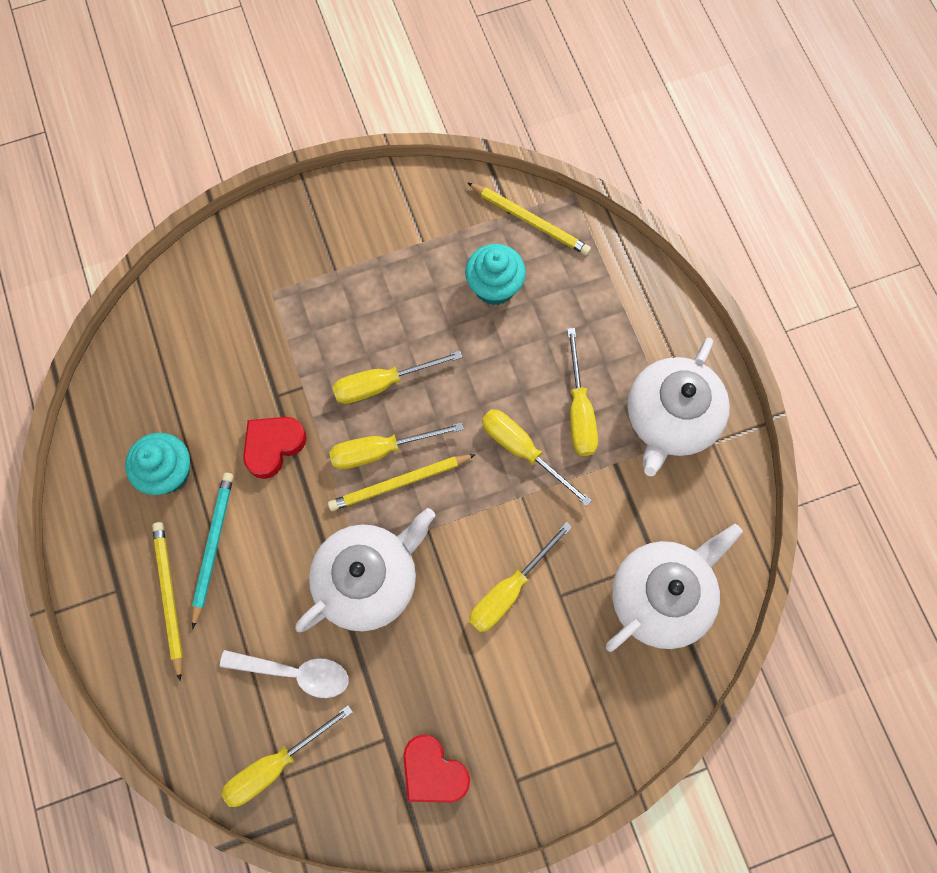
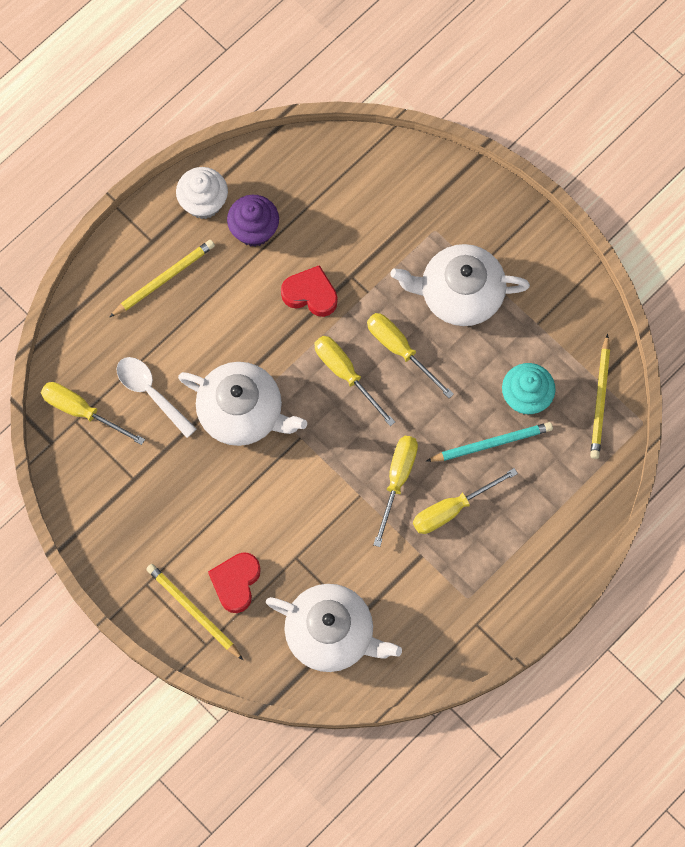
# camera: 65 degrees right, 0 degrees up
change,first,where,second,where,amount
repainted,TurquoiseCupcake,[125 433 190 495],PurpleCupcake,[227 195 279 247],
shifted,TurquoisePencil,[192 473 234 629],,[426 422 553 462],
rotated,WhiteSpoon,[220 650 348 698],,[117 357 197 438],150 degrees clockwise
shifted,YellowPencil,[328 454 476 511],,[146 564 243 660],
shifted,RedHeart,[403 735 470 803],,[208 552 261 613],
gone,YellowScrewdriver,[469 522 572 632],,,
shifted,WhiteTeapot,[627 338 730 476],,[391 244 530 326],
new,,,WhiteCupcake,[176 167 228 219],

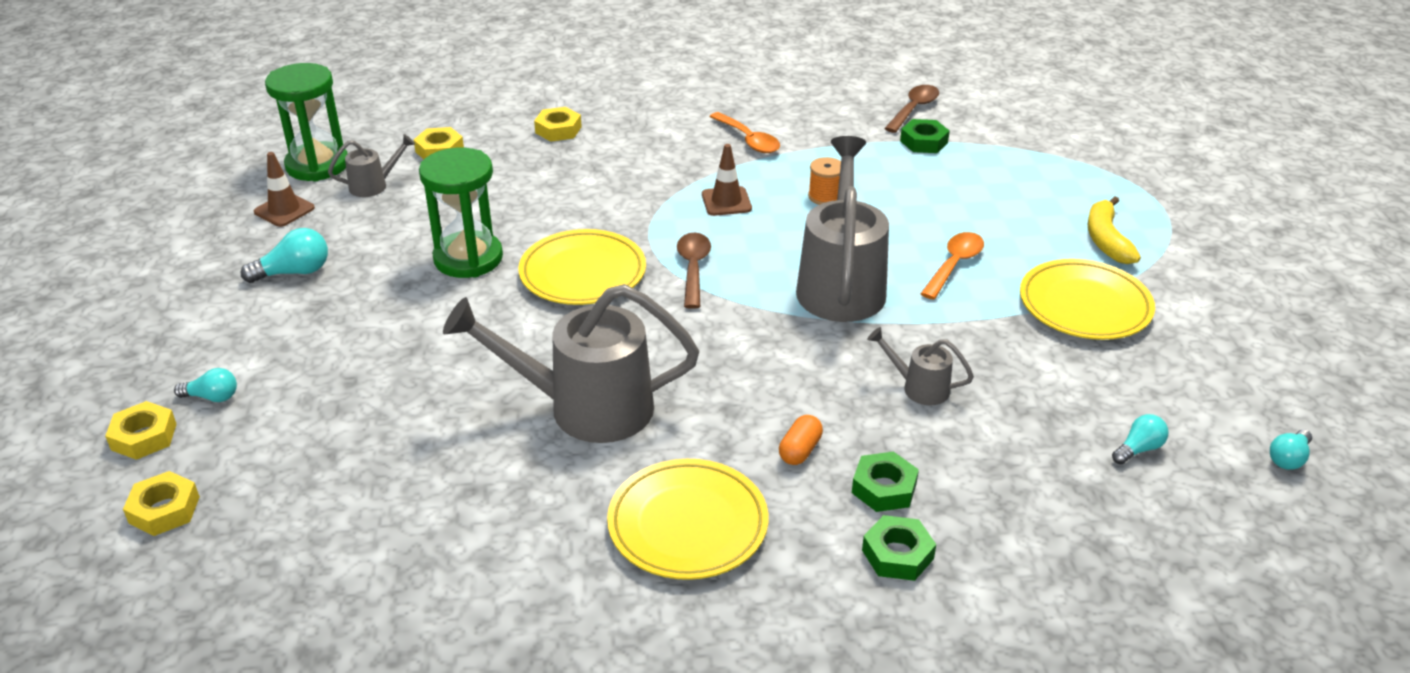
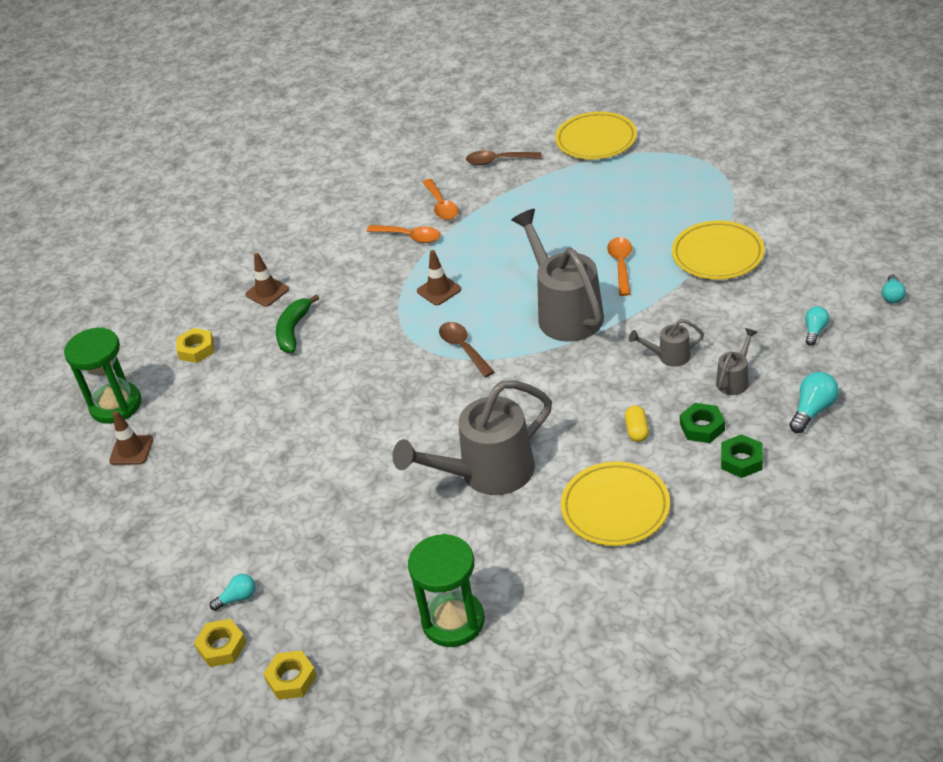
# camera: 25 degrees left, 5 degrees up
change,first,where,second,where,amount
shifted,TurquoiseLightBulb,[241 228 328 283],,[789 372 839 433],
shifted,GreyWateringCan,[328 134 415 197],,[716 328 757 395],
shifted,GreenHourglass,[419 148 503 278],,[408 534 485 647],
shifted,YellowPlate,[519 229 646 305],,[555 112 637 160],
swapped,YellowNut,[534 107 582 142],BrownTrafficCone,[245 253 289 307],
repainted,OrangeCapsule,[779 415 823 465],YellowCapsule,[625 405 649 442],
gone,OrangeSpool,[808 157 841 205],,,
rotated,BrownSpoon,[884 85 939 133],,[466 151 542 165],90 degrees counterclockwise
gone,GreenNut,[900 119 950 153],,,
gone,YellowBanana,[1087 197 1141 264],,,
new,,,GreenBanana,[276 294 319 353],
new,,,OrangeSpoon,[423 179 458 220],

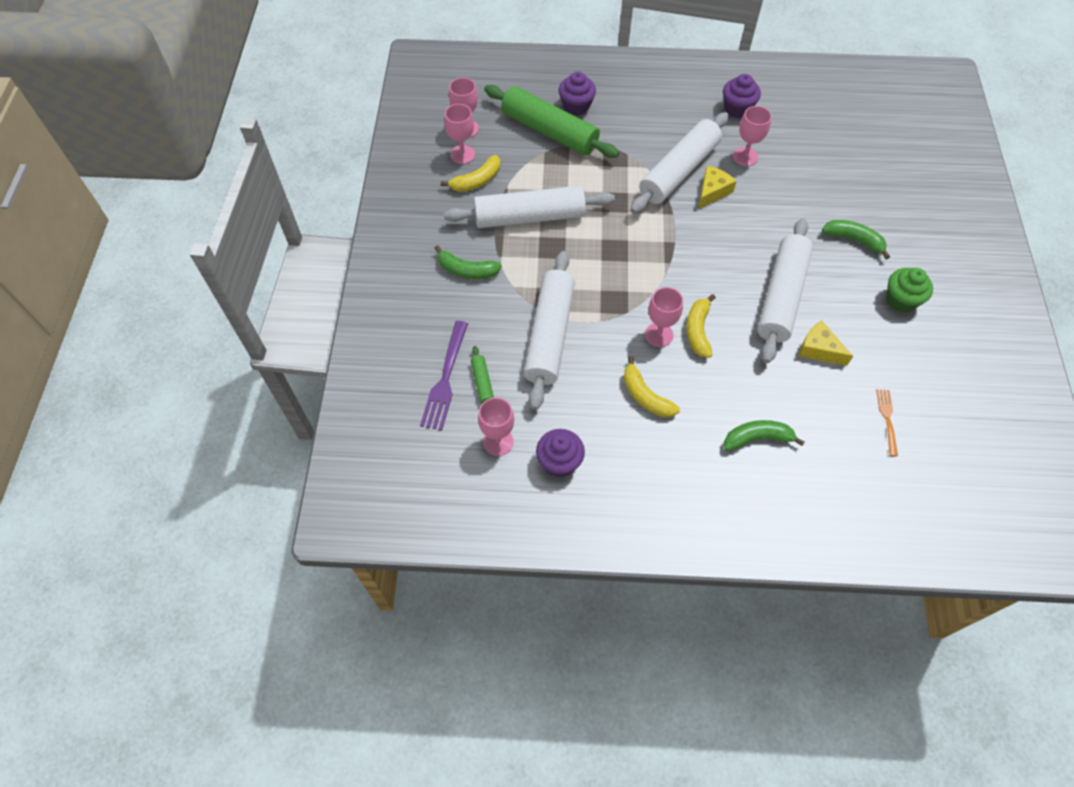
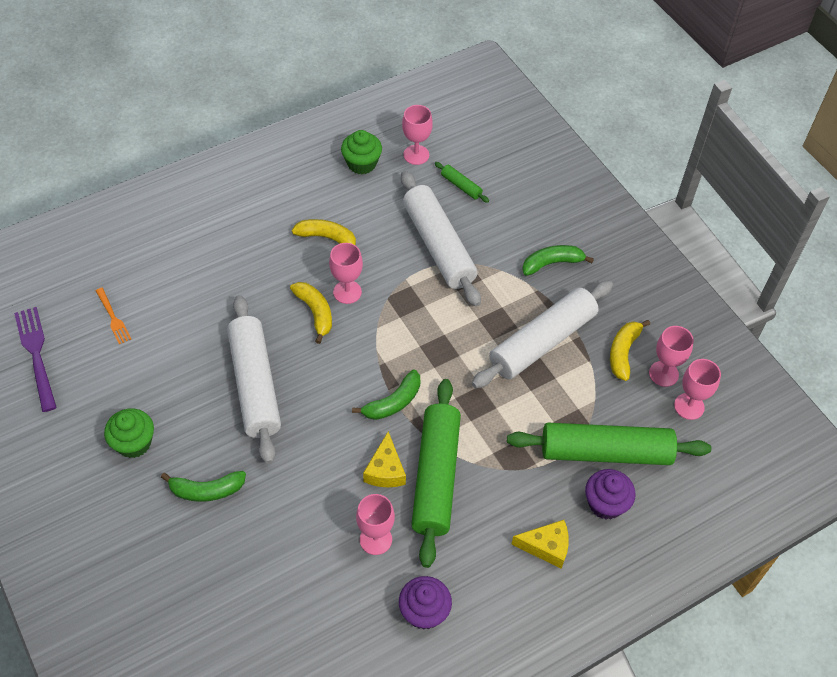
# camera: 145 degrees right, 5 degrees down
change,first,where,second,where,amount
shifted,PurpleFork,[420 321 468 430],,[14 307 57 412],
repainted,PurpleCupcake,[536 429 585 477],GreenCupcake,[341 130 382 174],
repainted,WhiteRollingPin,[630 112 729 213],GreenRollingPin,[411 379 461 568],
shifted,GreenBanana,[724 420 805 451],,[352 370 420 420],
shifted,YellowCheese,[799 321 853 366],,[511 520 569 569],

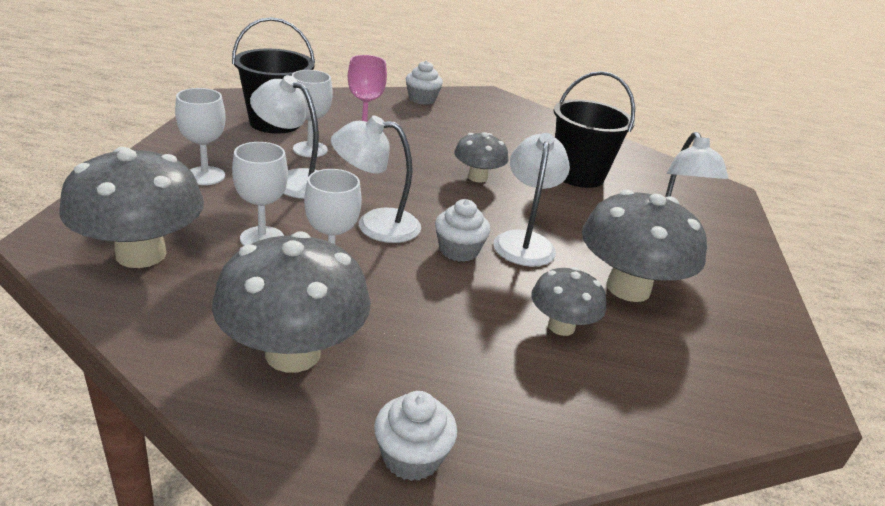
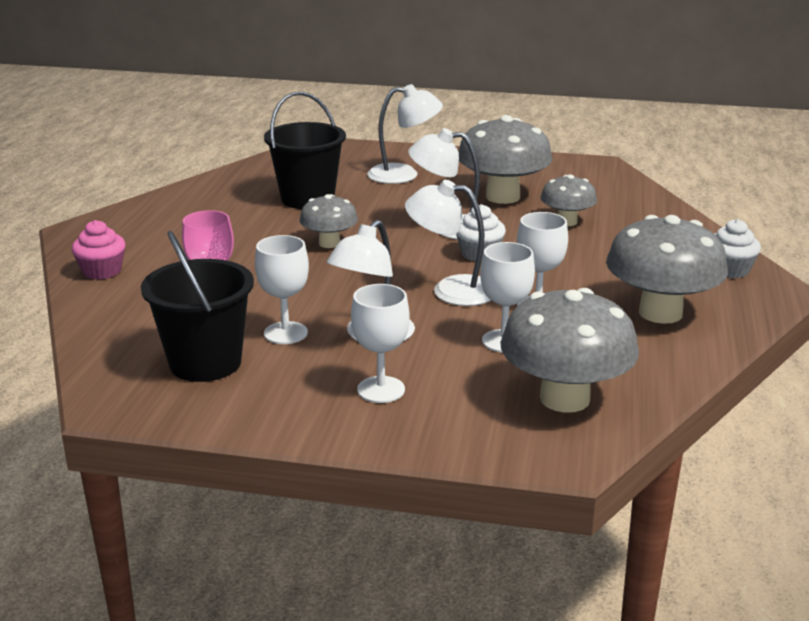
# camera: 85 degrees left, 5 degrees down
change,first,where,second,where,amount
rotated,WhiteLamp,[331 116 421 243],,[405 180 491 306],105 degrees clockwise
repainted,WhiteCupcake,[406 61 443 105],PinkCupcake,[72 220 125 280],

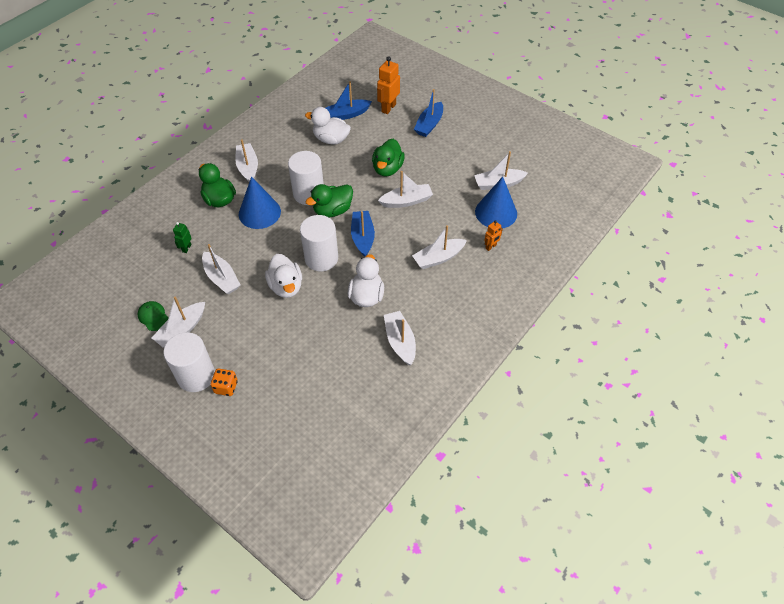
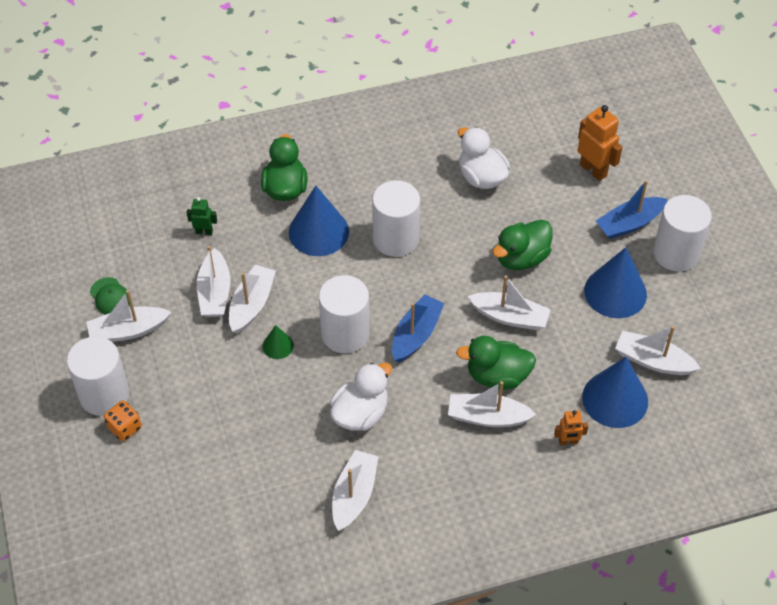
# camera: 35 degrees right, 0 degrees up
change,first,where,second,where,amount
rotated,GreenCap,[138 301 168 331],,[90 277 129 315],150 degrees clockwise
rotated,GreenRobot,[173 222 192 253],,[187 197 217 235],45 degrees clockwise
shifted,WhiteBoat,[235 139 258 182],,[229 265 276 334],
swapped,WhiteDuck,[265 254 302 298],GreenCone,[262 325 294 359],
shifted,GreenDuck,[305 184 353 218],,[456 336 536 390],
gone,BlueBoat,[326 81 372 120],,,
rotated,OrangeRobot,[377 56 400 114],,[577 105 622 181],75 degrees clockwise
new,,,BlueCone,[584 247 647 318],
new,,,WhiteCylinder,[653 195 712 272],

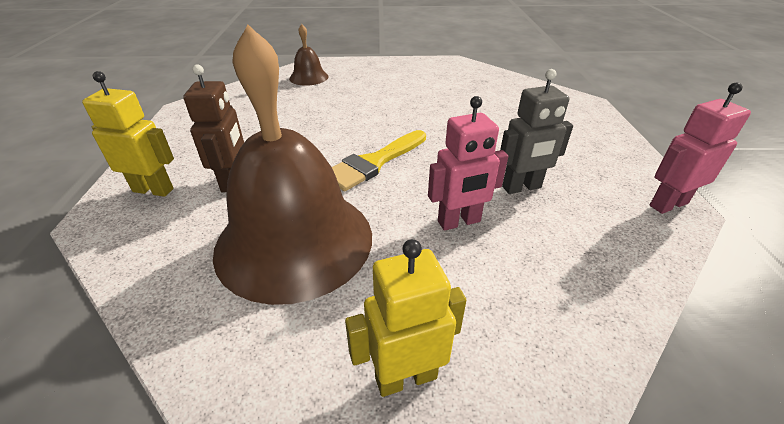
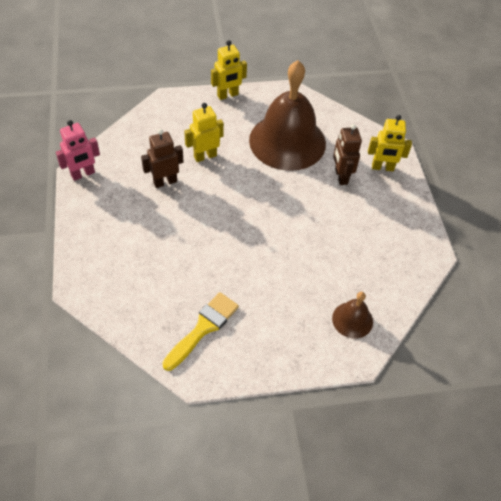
# camera: 170 degrees right, 15 degrees up
change,first,where,second,where,amount
shifted,YellowBrush,[332 130 426 191],,[162 292 239 371],
repainted,PinkRobot,[428 96 508 231],YellowRobot,[184 103 224 162],
repainted,GreyRobot,[500 69 573 194],BrownRobot,[141 129 183 188],

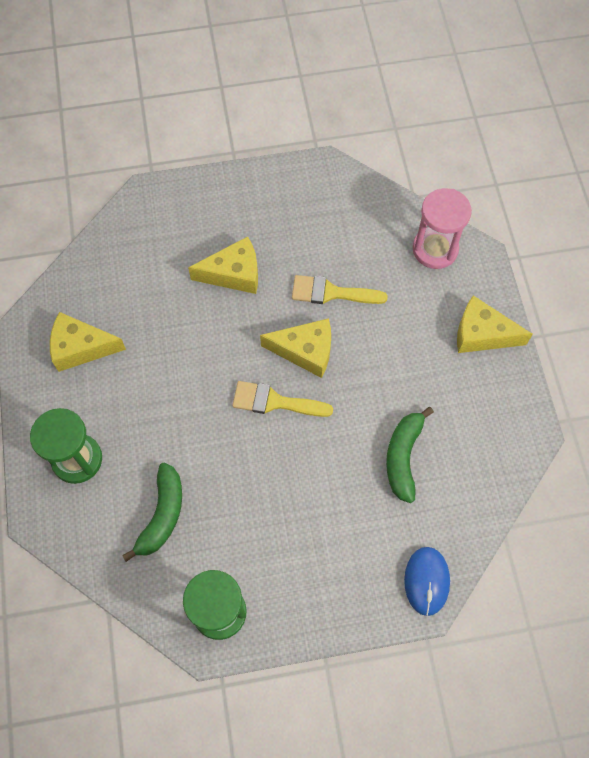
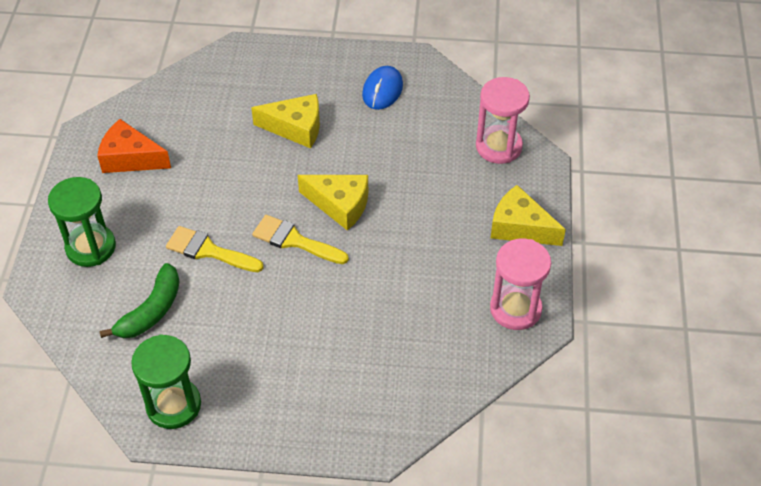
# camera: 15 degrees right, 15 degrees down
change,first,where,second,where,amount
repainted,YellowCheese,[50 312 126 372],OrangeCheese,[97 119 171 173],
shifted,YellowBrush,[292 275 388 304],,[166 226 264 272],
gone,GreenBanana,[386 407 434 503],,,
shifted,BlueMouse,[404 547 450 616],,[362 66 403 110],
new,,,PinkHourglass,[490 239 551 330],

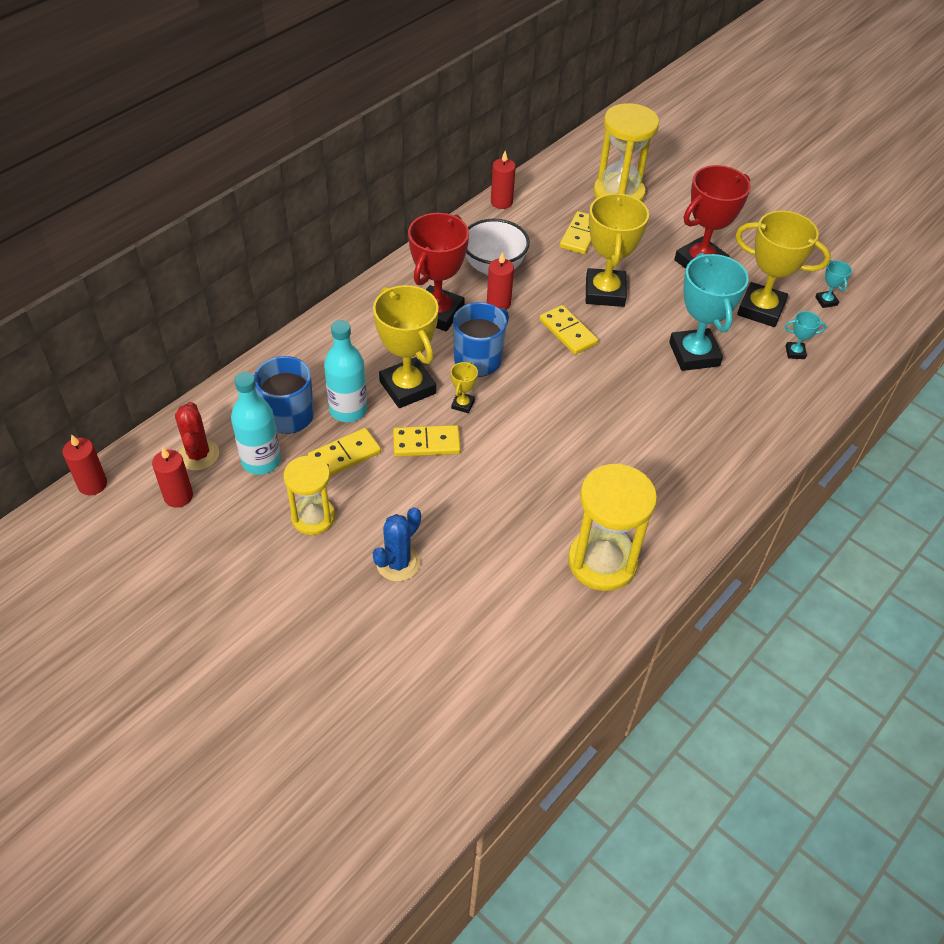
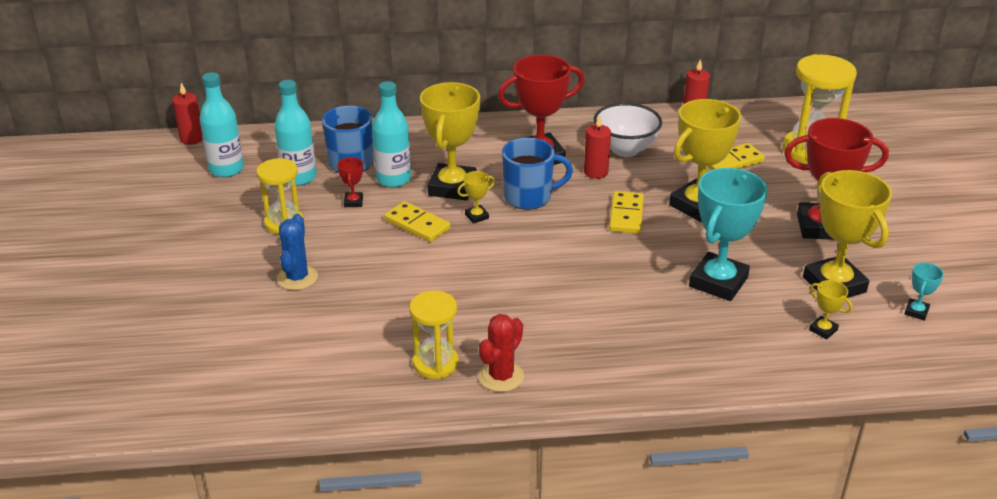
# camera: 45 degrees right, 15 degrees down
change,first,where,second,where,amount
swapped,RedCandle,[152 447 193 507],TurquoiseBottle,[200 72 244 177],
shifted,RedCactus,[175 402 219 471],,[479 314 524 392],
swapped,YellowDomino,[308 428 381 476],RedTrophy,[337 157 363 207],
rotated,BlueCactus,[373 507 421 582],,[277 214 318 290],75 degrees counterclockwise
scaled,YellowHourglass,[568 463 657 591],,[409 290 459 379],x0.64
repainted,TurquoiseTrophy,[785 311 827 359],YellowTrophy,[809 280 853 340],

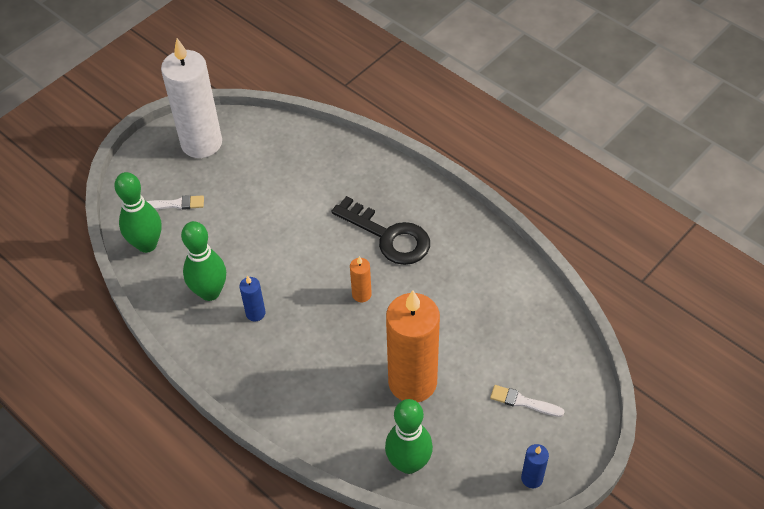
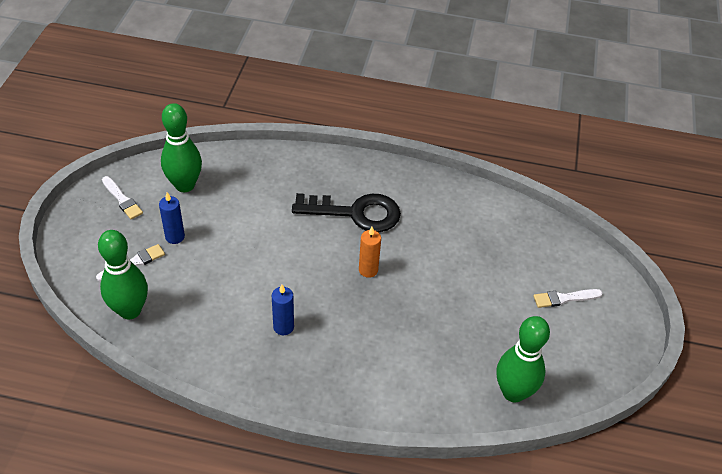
# camera: 35 degrees left, 5 degrees down
change,first,where,second,where,amount
swapped,WhiteCandle,[161 38 222 158],WhiteBrush,[102 176 143 219],
shifted,GreenBowlingPin,[181 221 226 301],,[161 103 202 192],
gone,OrangeCandle,[386 290 440 402],,,
shifted,BlueCandle,[521 444 549 488],,[159 192 185 244],

